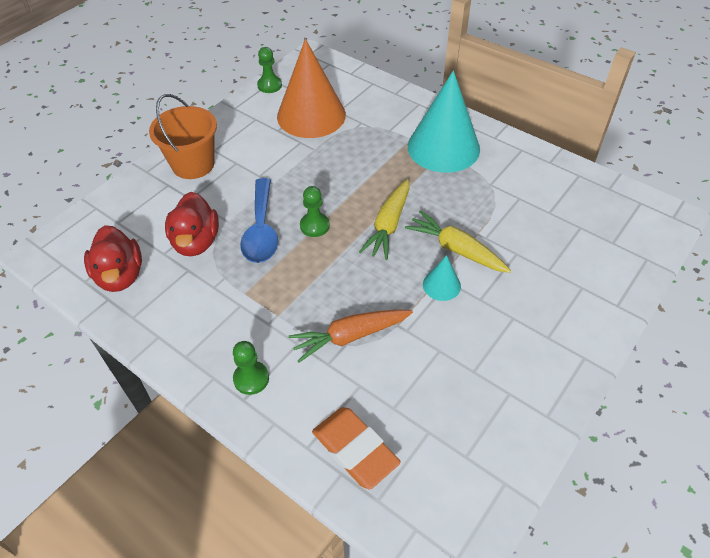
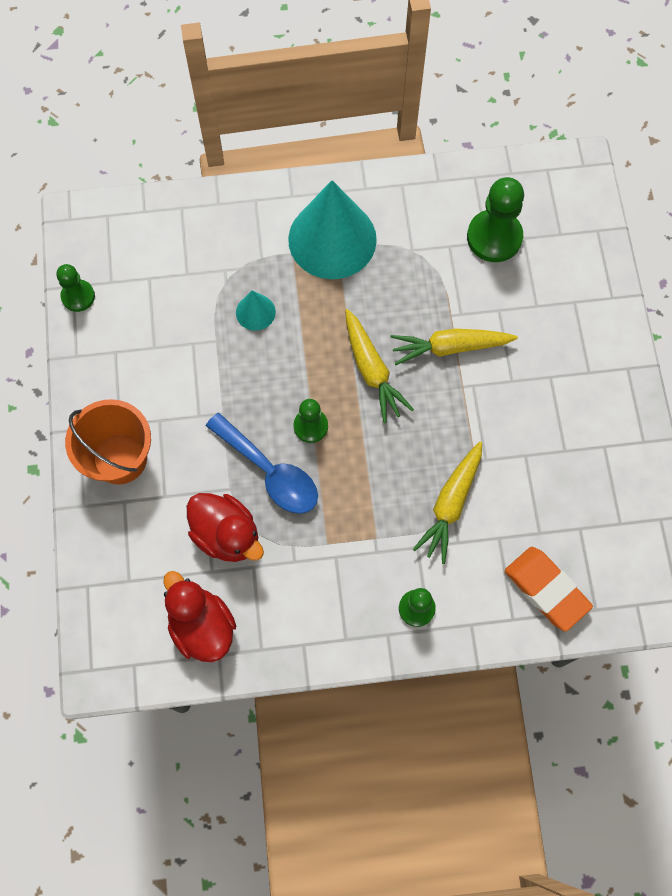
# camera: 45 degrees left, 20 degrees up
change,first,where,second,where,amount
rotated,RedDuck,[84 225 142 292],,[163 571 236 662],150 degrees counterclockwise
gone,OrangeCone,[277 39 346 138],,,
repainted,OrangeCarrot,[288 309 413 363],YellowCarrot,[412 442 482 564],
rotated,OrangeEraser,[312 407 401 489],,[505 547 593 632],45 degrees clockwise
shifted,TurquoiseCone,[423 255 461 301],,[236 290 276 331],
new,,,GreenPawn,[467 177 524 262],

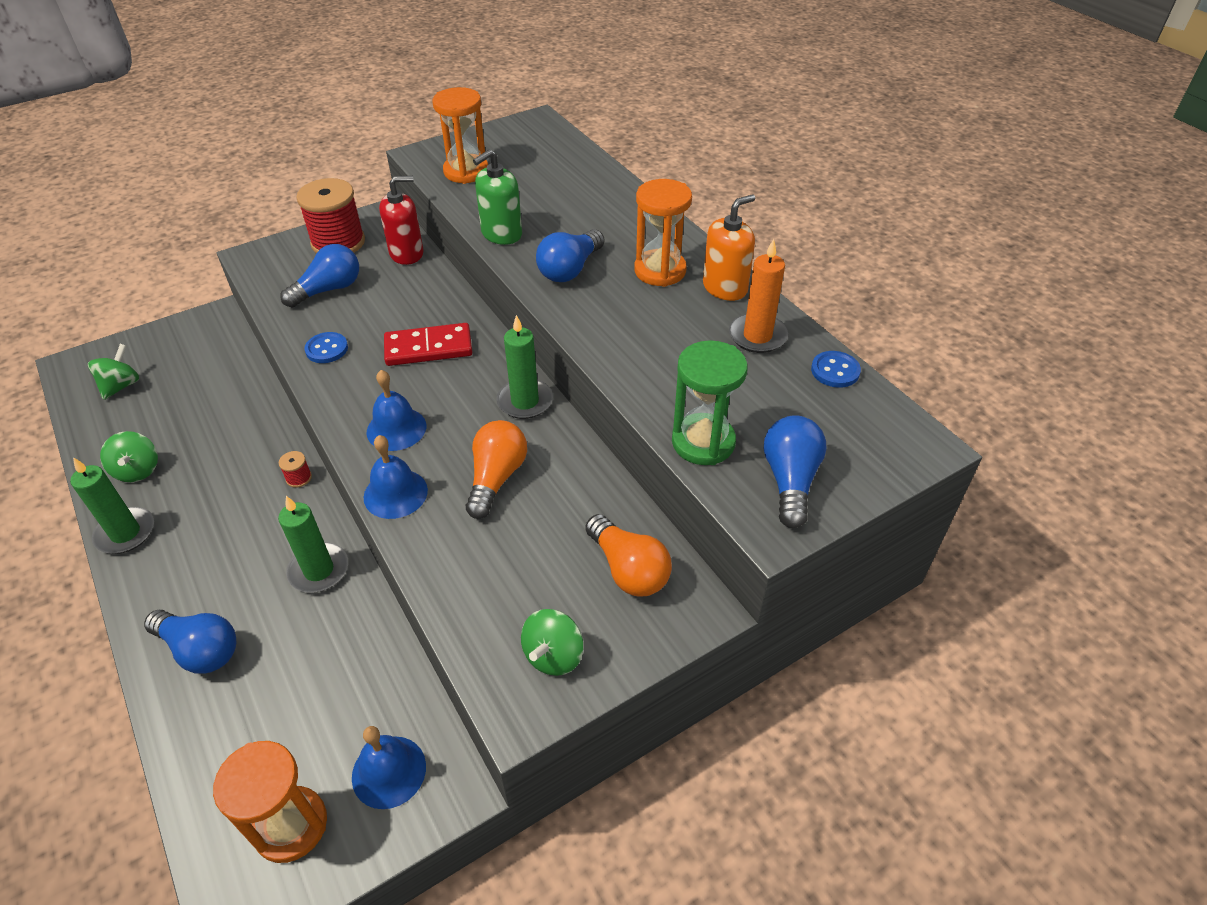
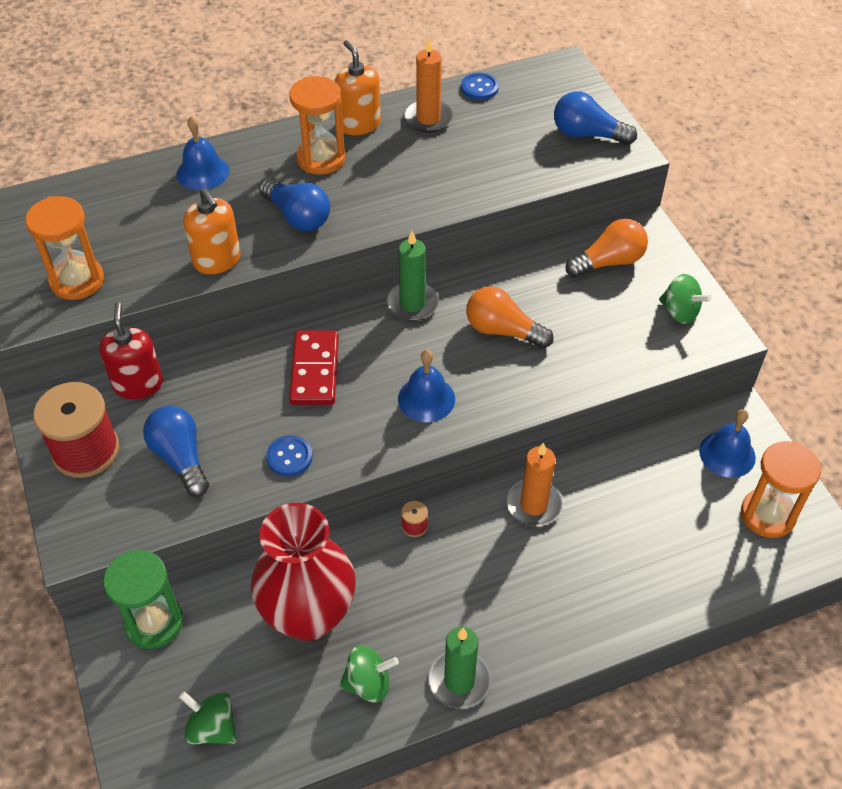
# camera: 80 degrees left, 5 degrees up
change,first,where,second,where,amount
gone,BlueLightBulb,[144 610 236 674],,,
repainted,GreenCandle,[278 496 348 593],OrangeCandle,[506 442 563 526],
shifted,BlueBell,[363 435 428 519],,[177 116 229 190],
repainted,GreenSoapDispenser,[473 149 522 245],OrangeSoapDispenser,[183 188 241 274],
shifted,GreenHourglass,[672 340 748 465],,[103 550 183 649],
new,,,RedVase,[251 503 356 641],

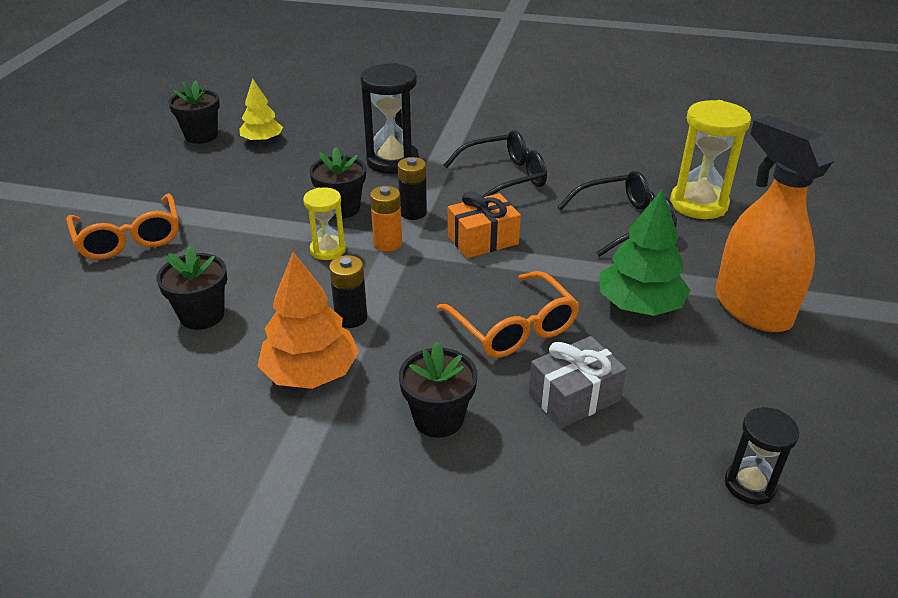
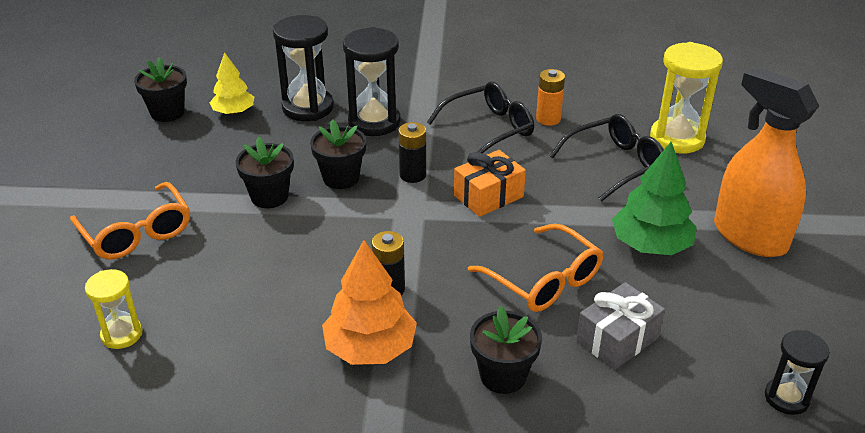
# camera: 10 degrees left, 0 degrees up
change,first,where,second,where,amount
shifted,BlackFlowerPot,[156 245 227 330],,[235 137 294 208],
shifted,YellowHourglass,[303 187 346 260],,[85 269 143 349],
shifted,OrangeBattery,[370 186 402 252],,[536 69 565 126],
new,,,BlackHourglass,[273 15 334 121],

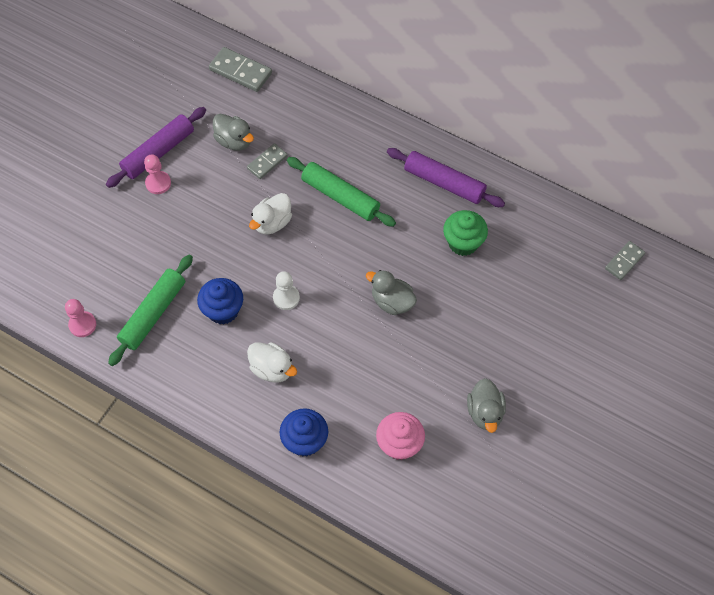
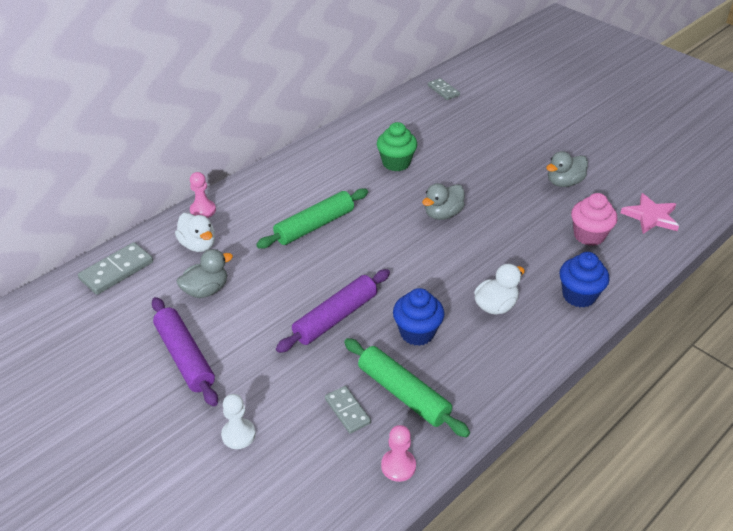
# camera: 75 degrees left, 20 degrees down
change,first,where,second,where,amount
shifted,PinkPawn,[144 154 171 194],,[190 172 216 218],
shifted,GreyDomino,[247 143 288 179],,[325 386 371 434],
shifted,WhiteDuck,[249 193 292 235],,[175 213 215 252],
shifted,WhitePawn,[273 271 300 310],,[221 394 256 449],
shifted,PurpleRollingPin,[387 148 505 207],,[276 269 390 353],
rotated,GreyDuck,[467 378 506 433],,[546 151 588 187],135 degrees clockwise
new,,,PinkStar,[620 193 679 234],

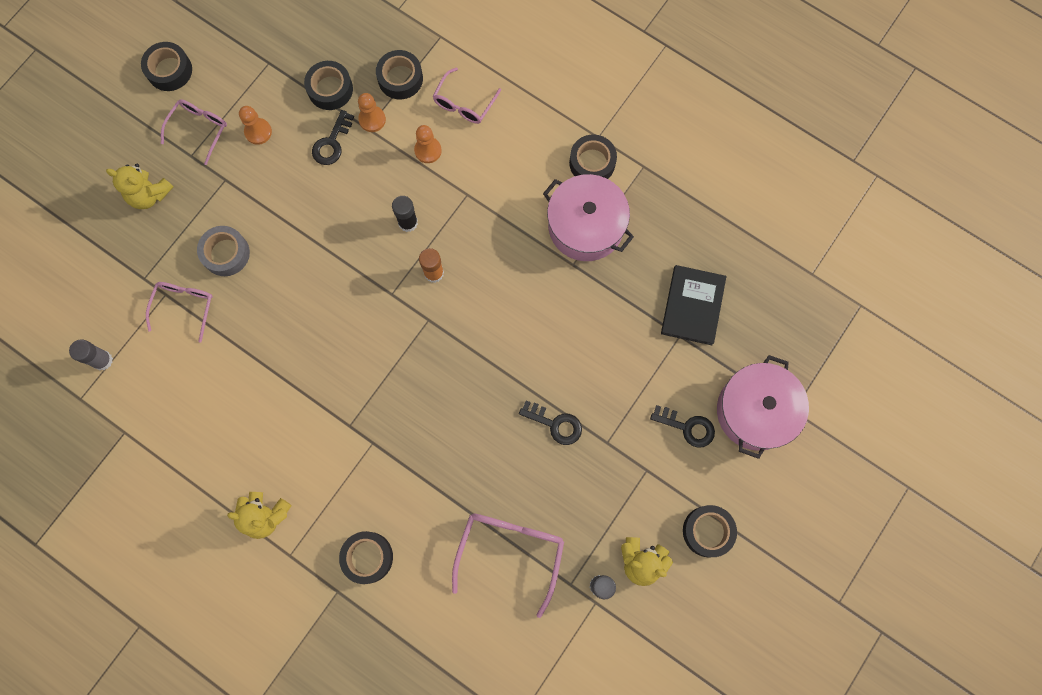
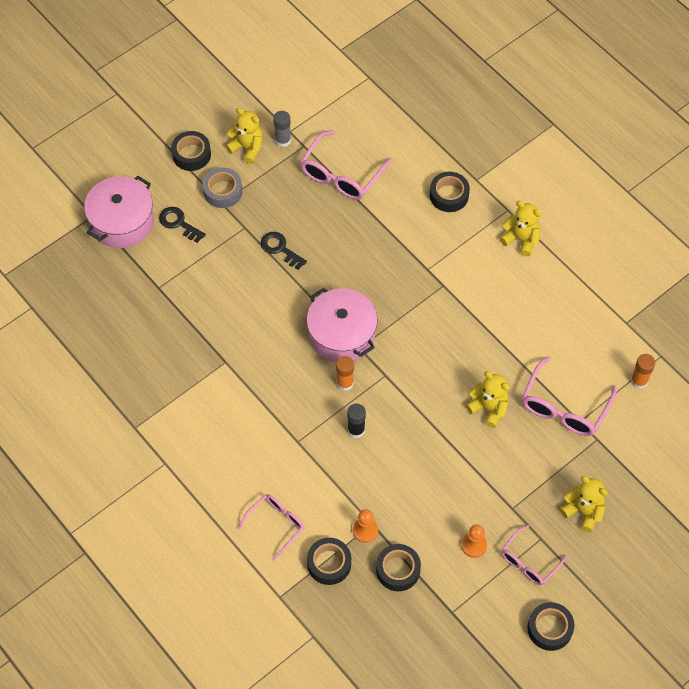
# camera: 165 degrees left, 15 degrees down
change,first,where,second,where,amount
repainted,GreyGlueStick,[69 339 113 370],OrangeGlueStick,[631 354 655 389],
scaled,PinkGlasses,[146 282 213 342],,[522 356 617 436],x1.57
shifted,GreyTape,[197 226 250 276],,[202 167 243 208],
gone,BlackKey,[312 110 354 165],,,
gone,OrangePawn,[414 125 442 163],,,
shifted,PinkPot,[543 174 634 261],,[307 288 378 363],
gone,BlackTape,[569 134 617 179],,,
gone,BlackBook,[661 265 727 345],,,
new,,,YellowTeddyBear,[466 371 509 428],

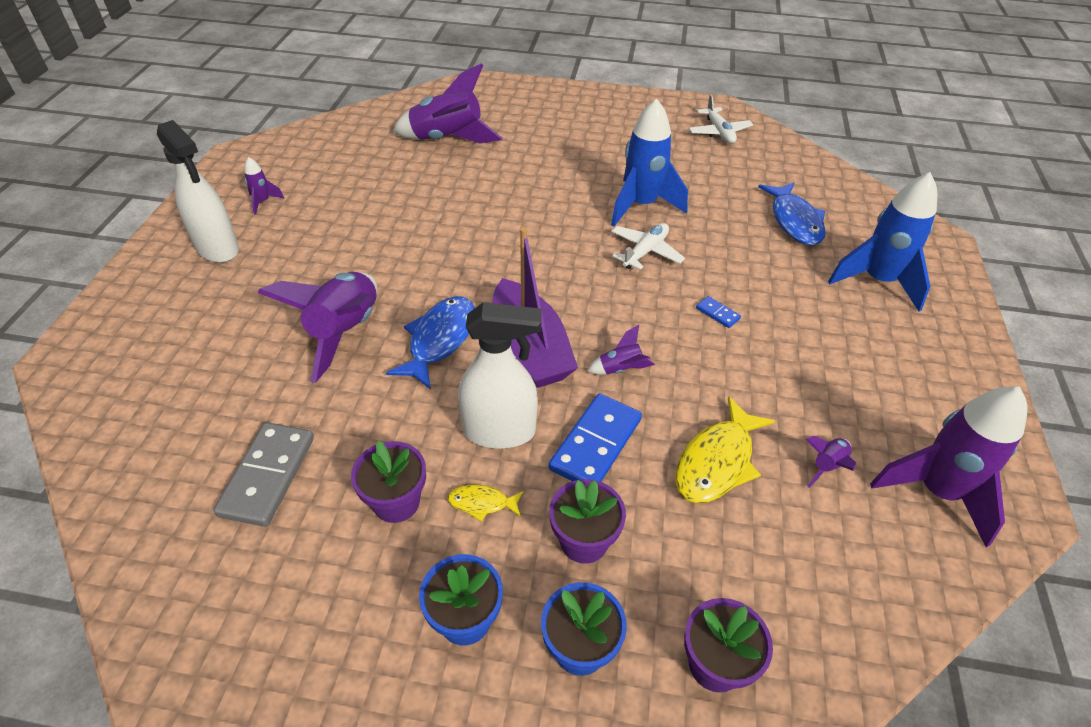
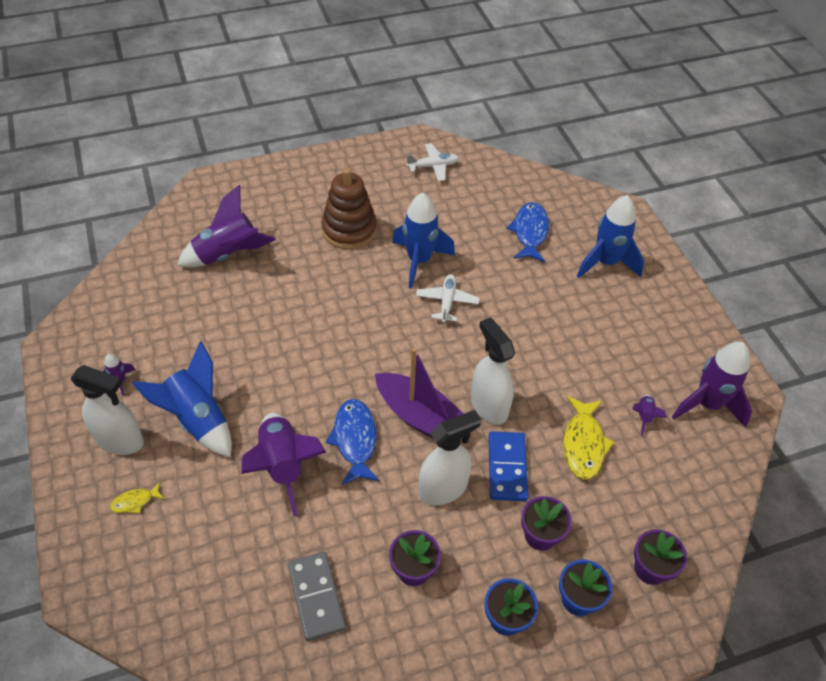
# camera: 30 degrees left, 5 degrees up
change,first,where,second,where,amount
shifted,YellowFish,[448 485 524 522],,[110 482 164 513],
swapped,PurpleRocket,[587 325 655 375],WhiteSprayBottle,[471 317 515 425],
rotated,WhitePlane,[689 95 753 144],,[406 143 459 181],60 degrees counterclockwise
gone,BlueDomino,[696 296 741 328],,,
rotated,BlueFish,[758 182 826 245],,[507 202 549 262],135 degrees counterclockwise
new,,,BlueRocket,[132 341 232 457],
new,,,BrownStackingToy,[322 168 377 250],

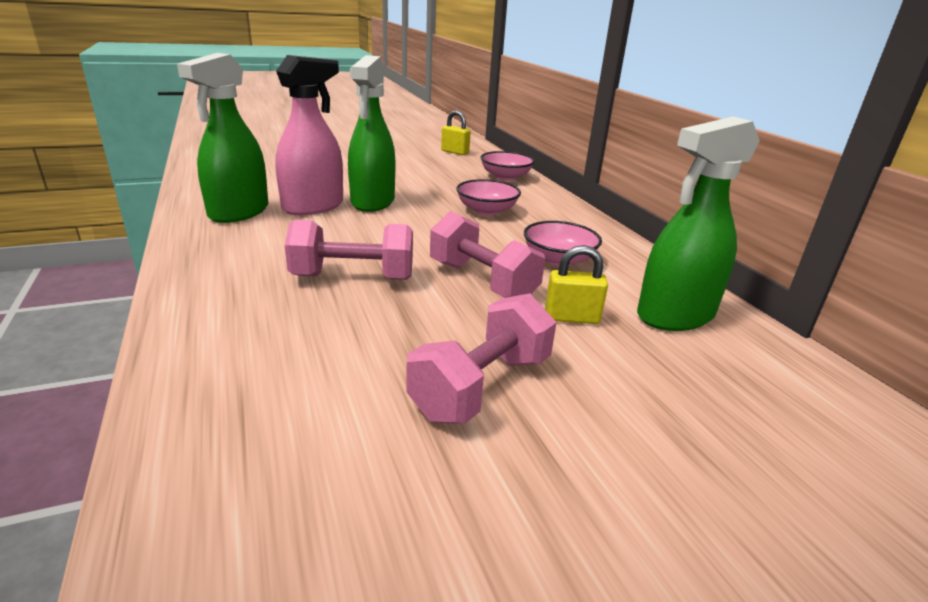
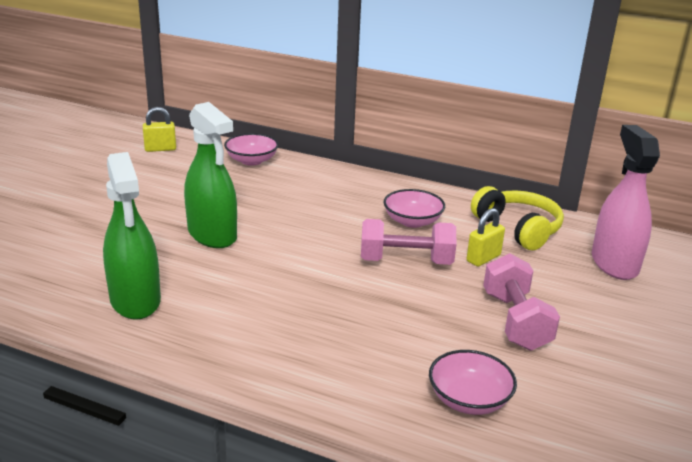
# camera: 45 degrees left, 0 degrees up
change,first,where,second,where,amount
shifted,PinkSprayBottle,[275 55 343 215],,[592 125 660 280],
gone,PinkDumbbell,[285 220 413 280],,,
shifted,PinkBowl,[456 179 521 215],,[429 350 517 415],
swapped,GreenSprayBottle,[637 117 760 331],YellowHeadphones,[471 186 564 250],

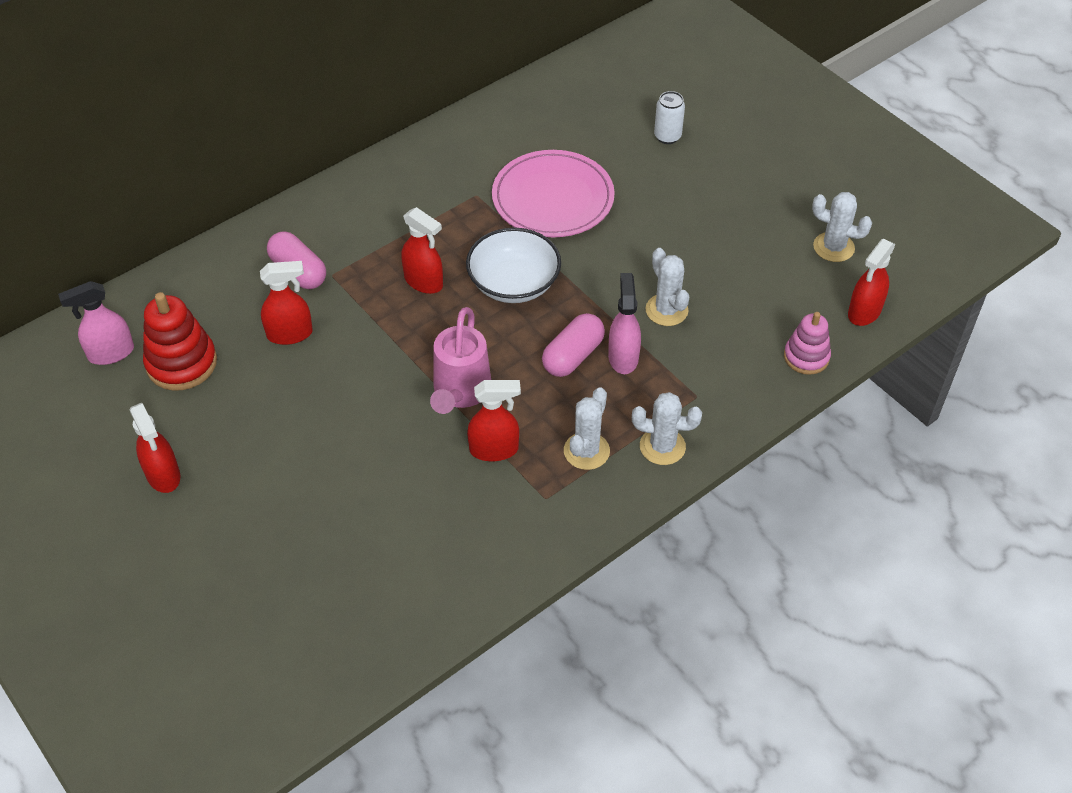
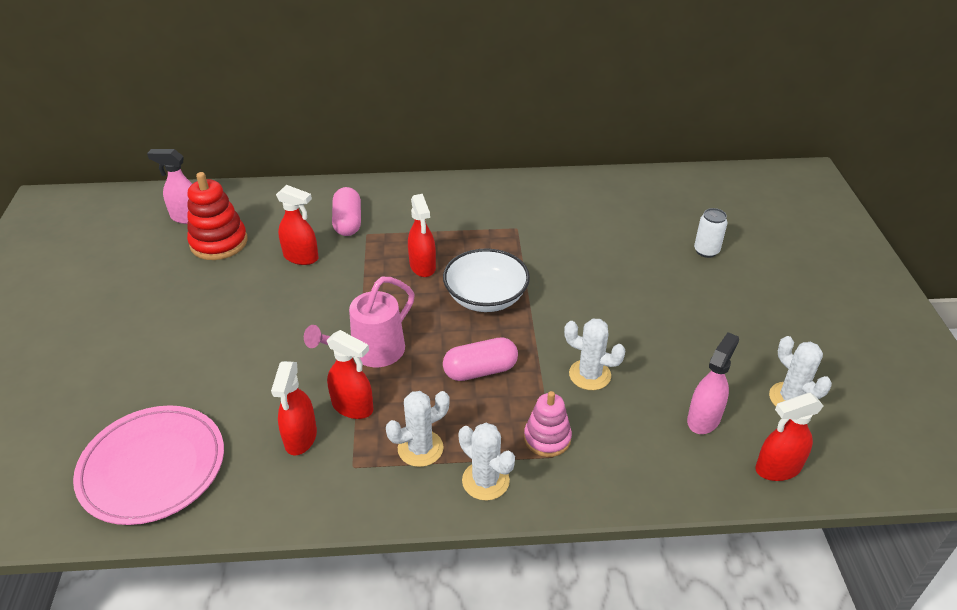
# camera: 35 degrees right, 10 degrees down
change,first,where,second,where,amount
shifted,RedSprayBottle,[130 403 180 493],,[271 361 317 455],
shifted,PinkPlate,[492 150 615 237],,[73 405 224 525],
shifted,PinkSprayBottle,[608 273 641 374],,[687 332 739 434],
rotated,WhiteCactus,[646 248 689 326],,[564 319 626 390],75 degrees counterclockwise
shifted,PinkStackingToy,[784 312 831 375],,[524 391 572 457],

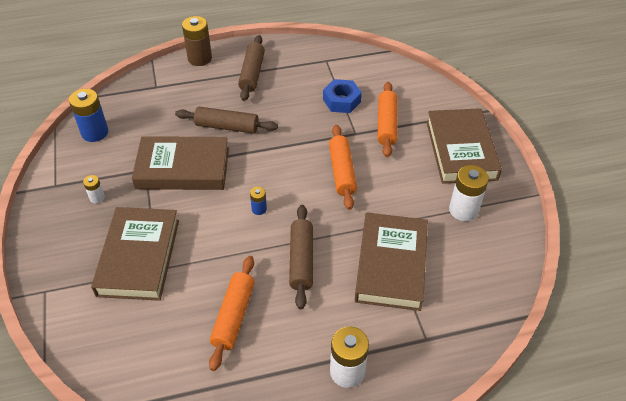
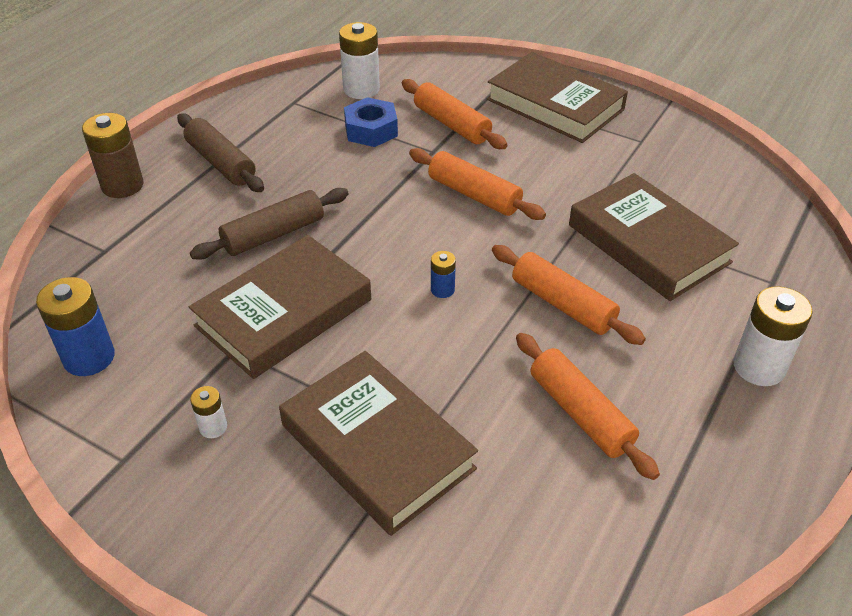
# camera: 45 degrees left, 5 degrees down
change,first,where,second,where,amount
repainted,BrownRollingPin,[289 205 313 309],OrangeRollingPin,[492 245 646 345],
shifted,WhiteBattery,[449 165 489 221],,[339 22 380 99],

